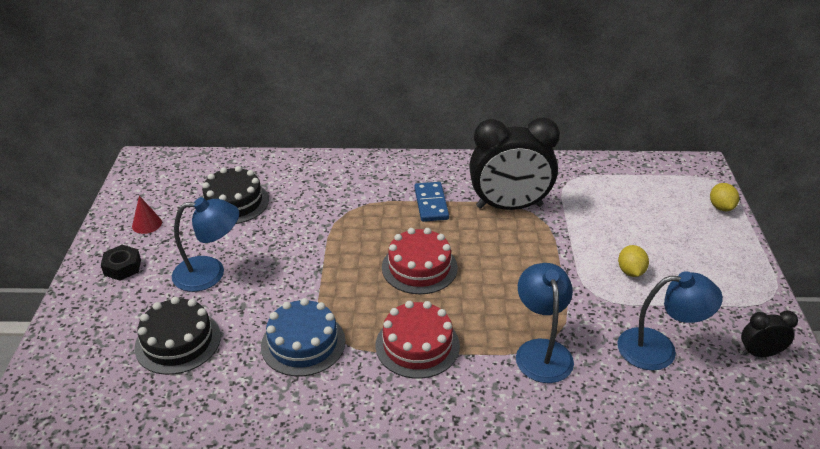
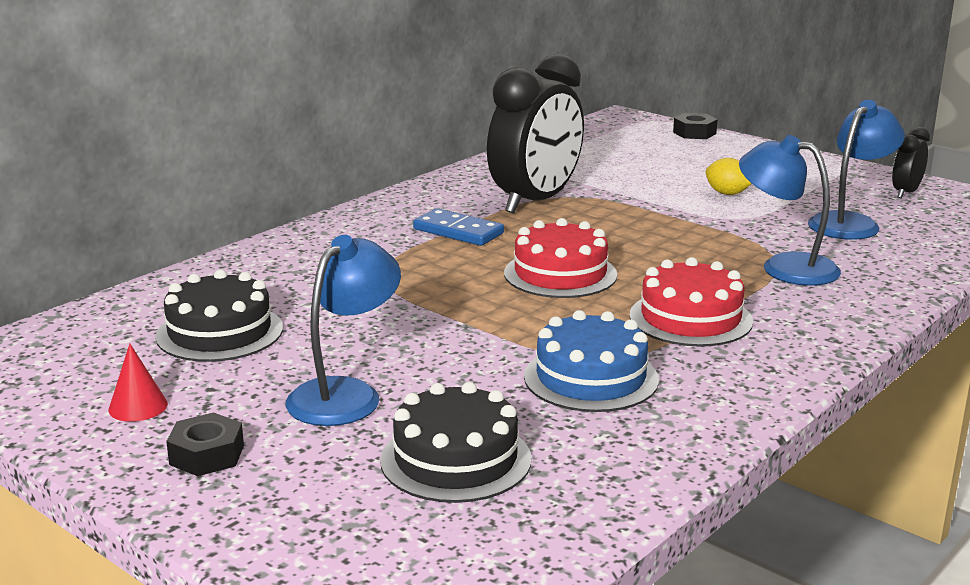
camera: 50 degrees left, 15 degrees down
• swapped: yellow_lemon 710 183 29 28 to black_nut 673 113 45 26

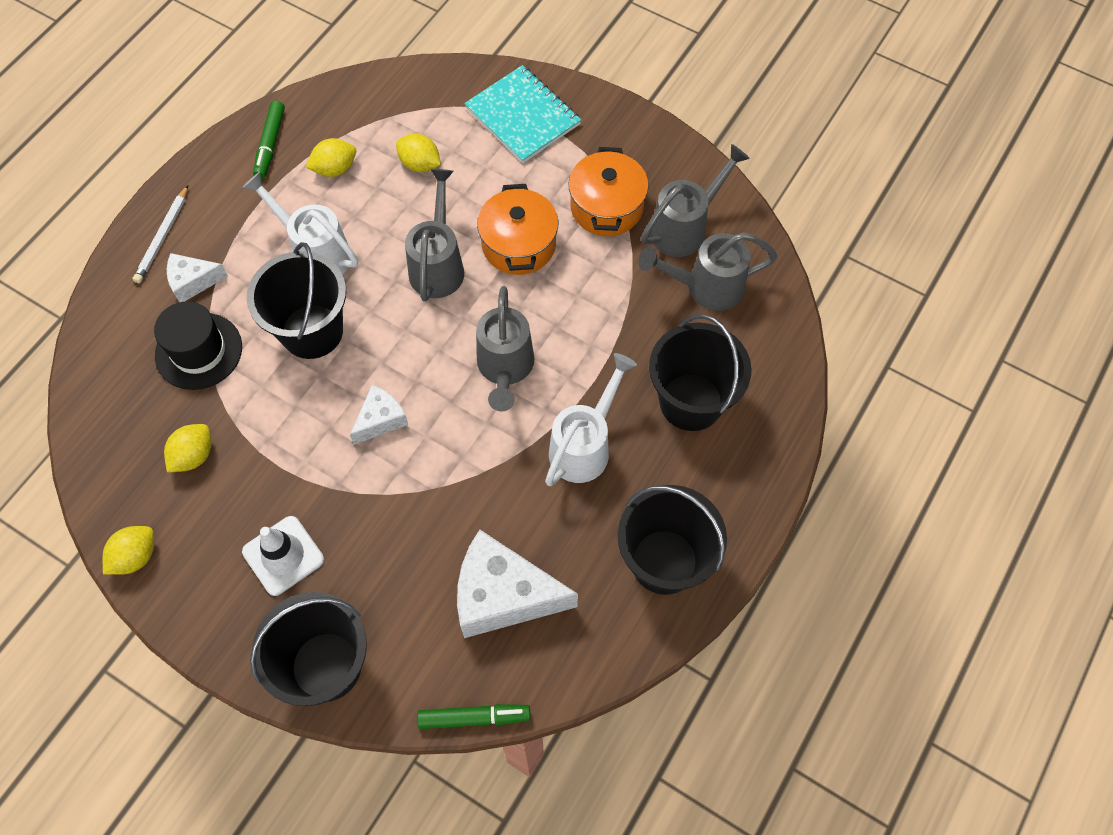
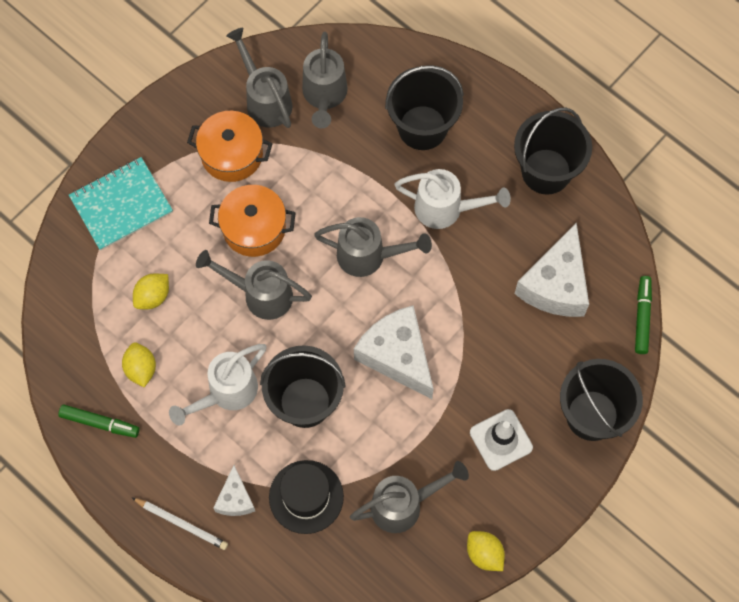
camera: 80 degrees left, 5 degrees up
• swapped: yellow_lemon 164 424 47 48 to grey_watering_can 350 461 119 72
• rotated: white_watering_can 545 353 92 133 = 394 169 117 60 150 degrees clockwise
• scaled: white_cheese 350 385 58 60 = 354 305 80 94 x1.89

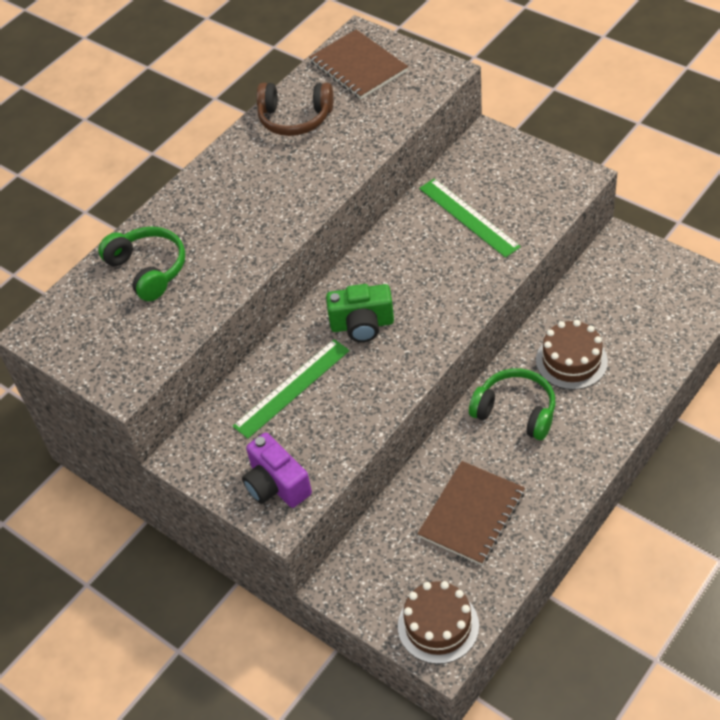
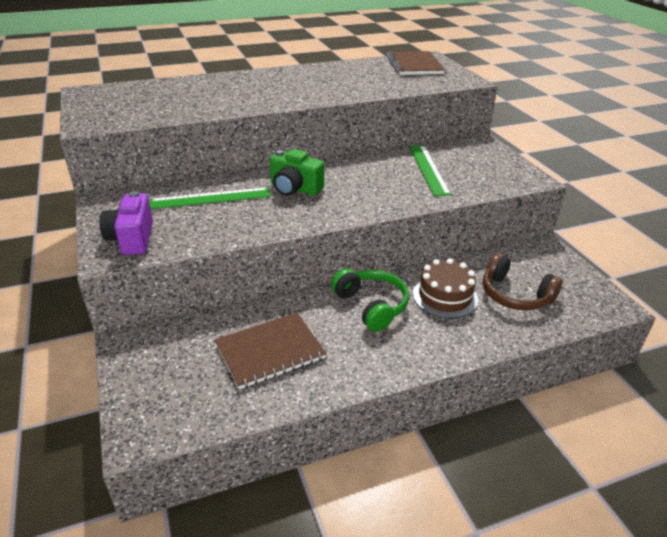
camera: 25 degrees right, 15 degrees down
• gone: green_headphones 98 226 87 75
• gone: brown_cake 398 581 81 83
• shifted: brown_headphones 256 83 78 53 to 483 253 80 57

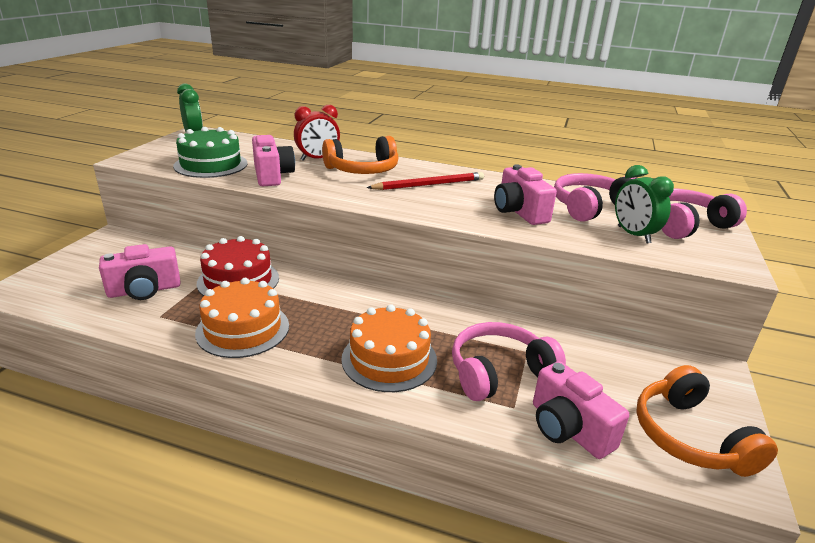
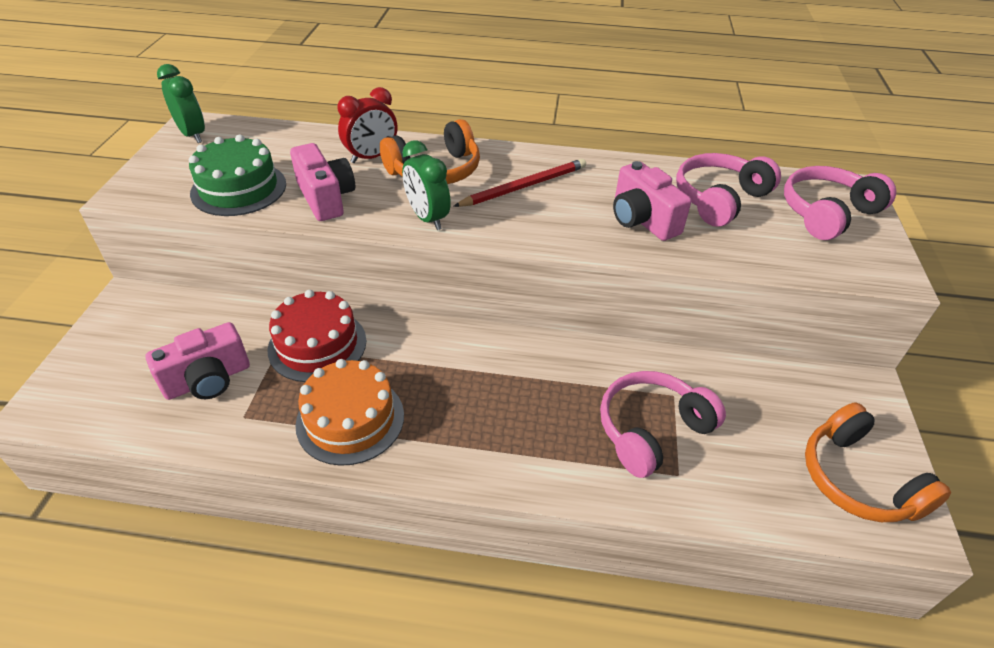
camera: 10 degrees left, 15 degrees up
• gone: orange_cake 341 304 96 88
• gone: pink_camera 533 361 96 98
• shifted: green_clock 615 165 59 78 to 402 140 49 90

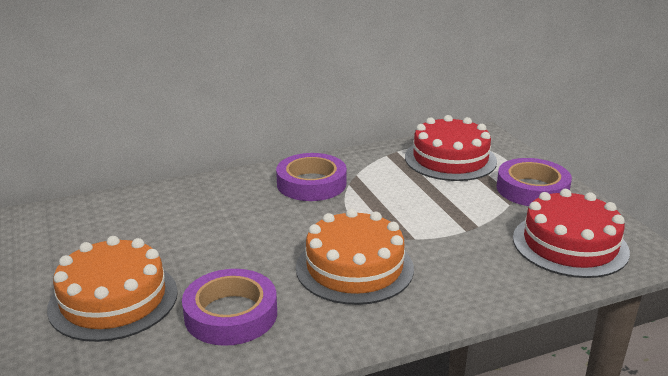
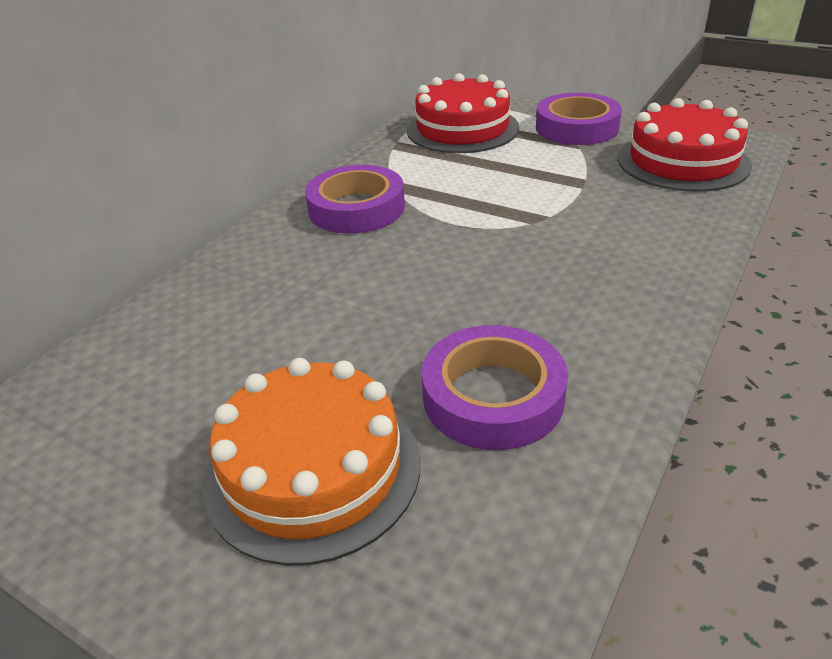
camera: 35 degrees left, 10 degrees up
• gone: orange_cake 296 208 118 97

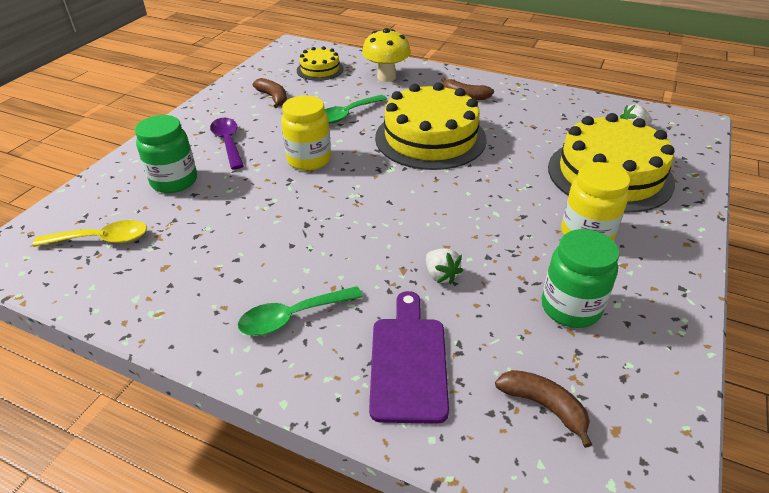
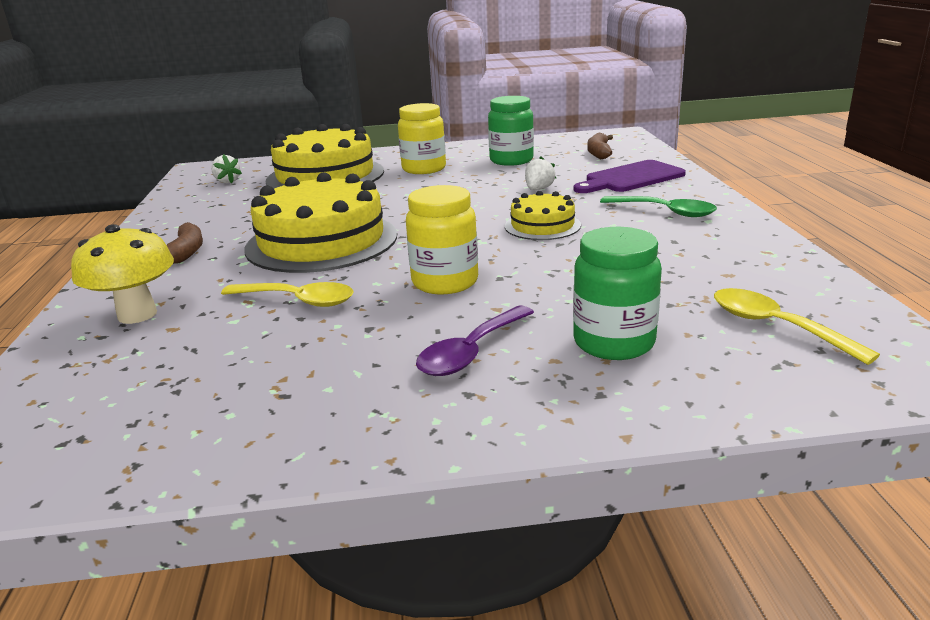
camera: 120 degrees left, 15 degrees down
• gone: brown_banana 252 78 35 30
• shifted: yellow_cake 297 46 47 35 to 505 191 76 49
• repainted: green_spoon 325 95 62 29 to yellow_spoon 221 282 133 25

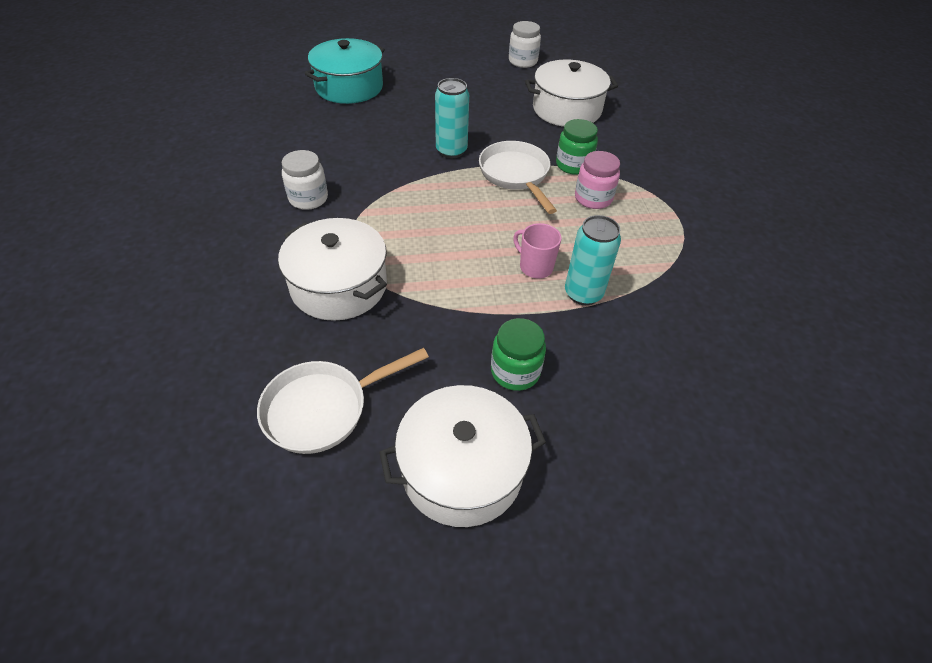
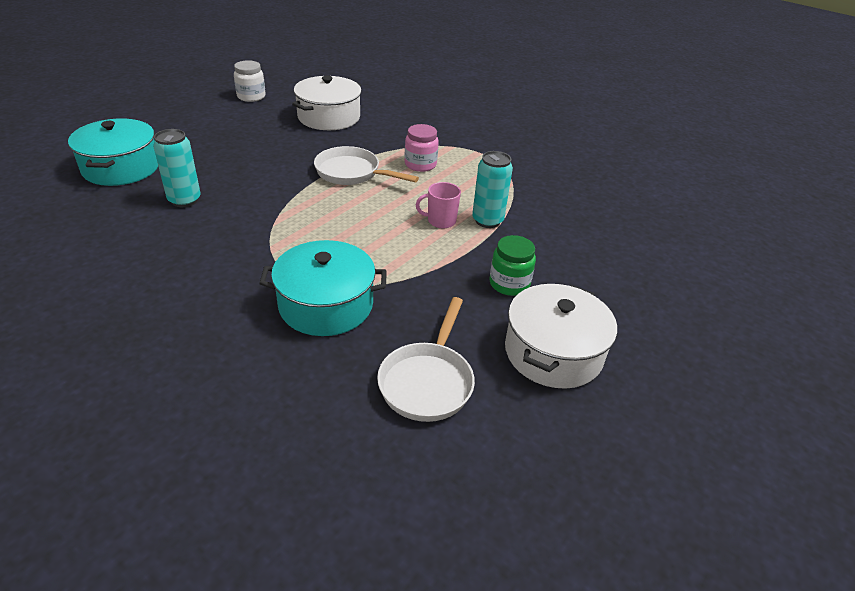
camera: 45 degrees left, 10 degrees down
• gone: white_jar 282 150 46 60
• gone: green_jar 556 119 42 56
• shifted: turquoise_can 435 78 34 80 to 153 129 48 78
• repainted: white_pot 278 218 109 103 to turquoise_pot 259 240 128 96

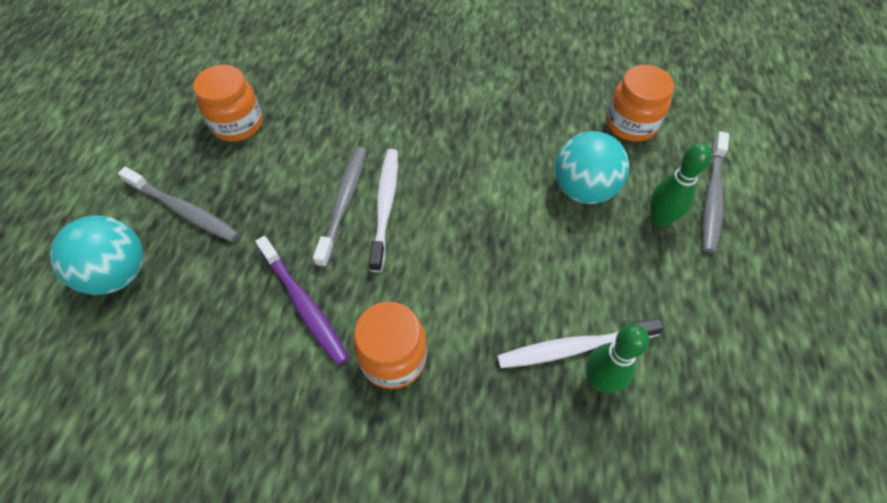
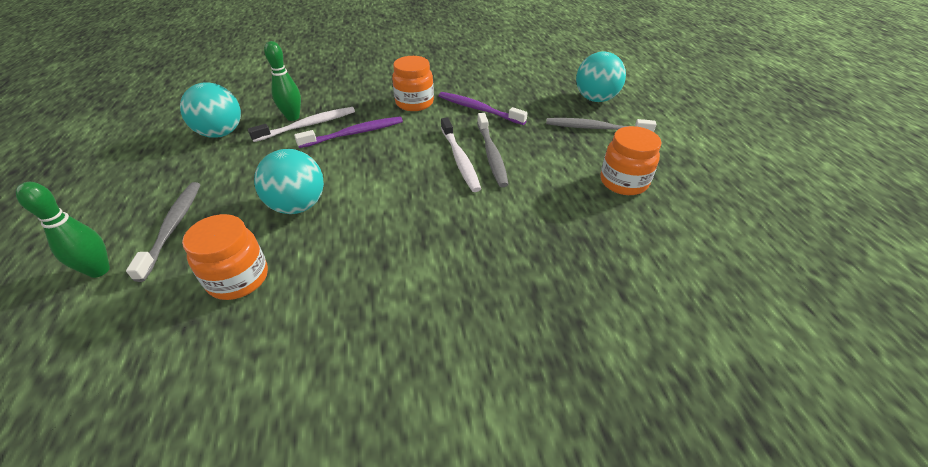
camera: 160 degrees right, 15 degrees down
• new: turquoise_ball 180 82 61 56
• new: purple_toothbrush 294 117 109 31
• shifted: green_bowling_pin 650 143 62 84 to 16 182 94 96

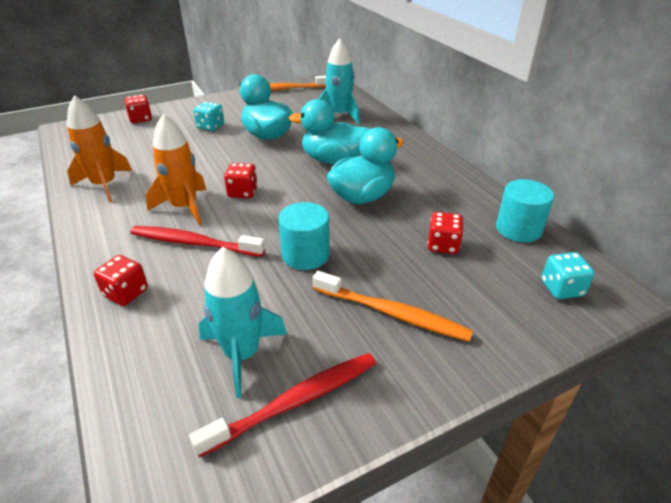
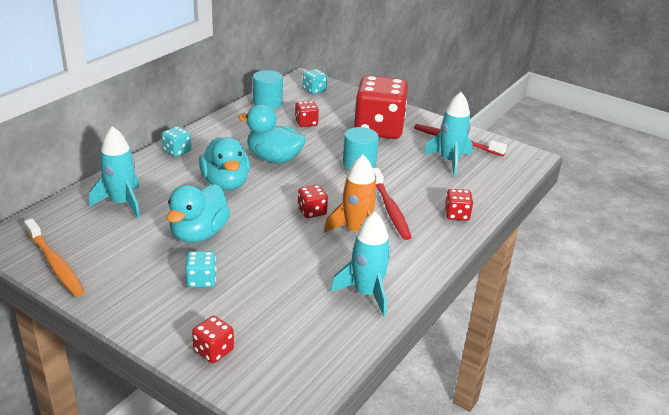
camera: 120 degrees left, 5 degrees down
• new: turquoise_dice 162 126 29 31
• swapped: orange_toothbrush 313 271 160 71 to red_dice 354 76 54 63
• repainted: orange_rocket 67 95 65 107 to turquoise_rocket 331 212 60 105

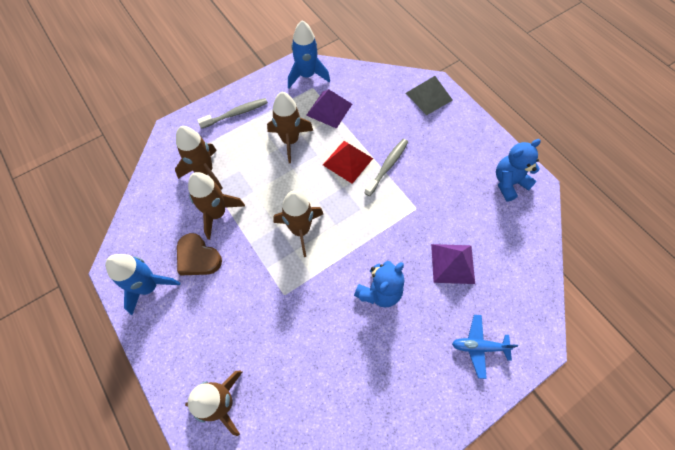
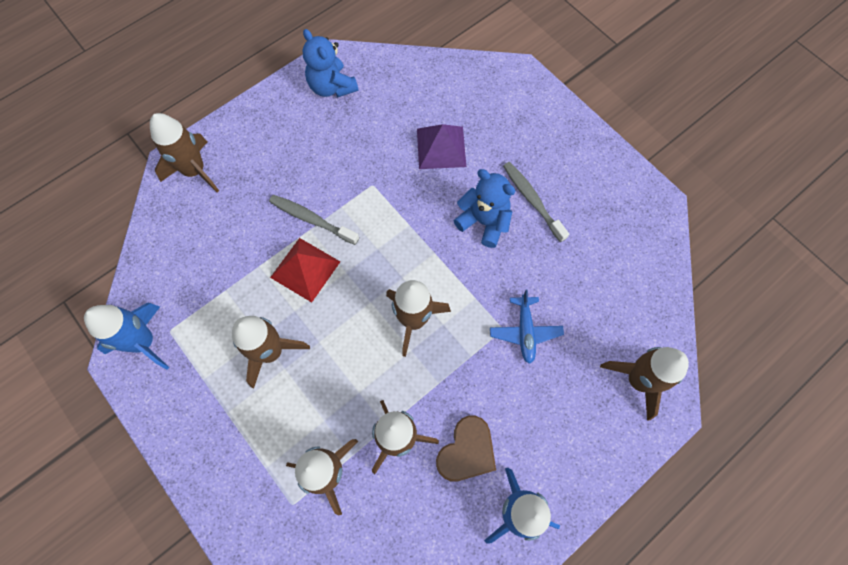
camera: 95 degrees left, 5 degrees up
• gone: purple_pyramid 306 89 46 40
• shifted: grey_toothbrush 197 98 71 31 to 503 162 66 80
• shifted: blue_plane 452 315 66 64 to 490 290 74 74
• swapped: grey_pyramid 406 76 47 39 to brown_rocket 150 113 69 79

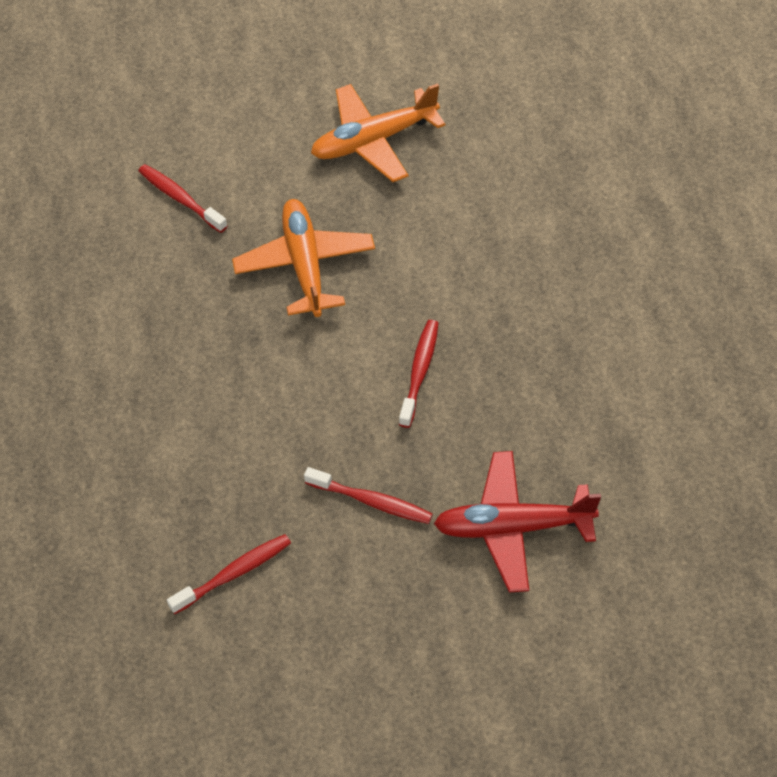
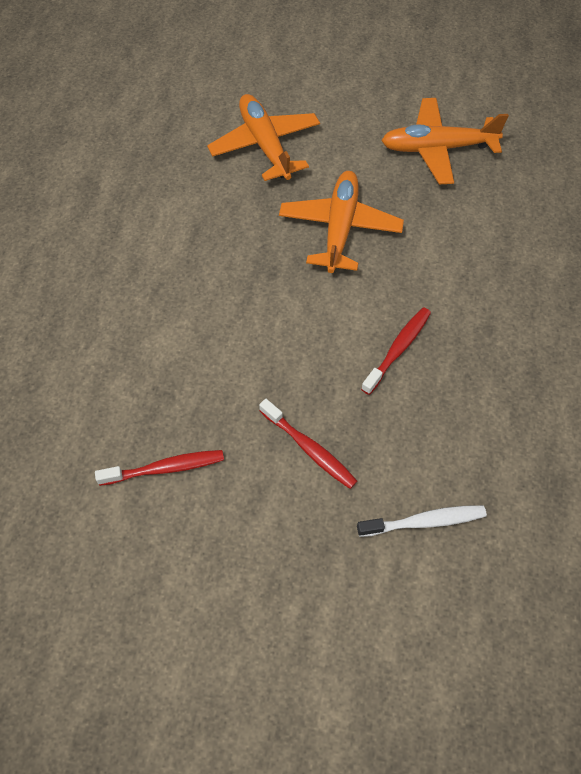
camera: 20 degrees right, 5 degrees up
• swapped: red_toothbrush 138 164 89 69 to orange_plane 207 94 113 87
• swapped: red_plane 434 451 167 142 to white_toothbrush 357 505 130 32

